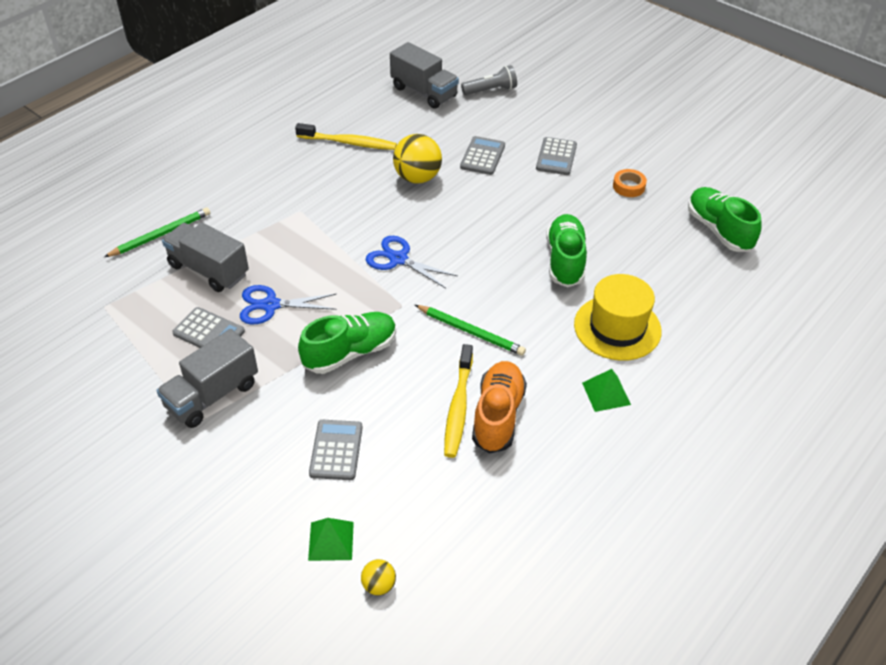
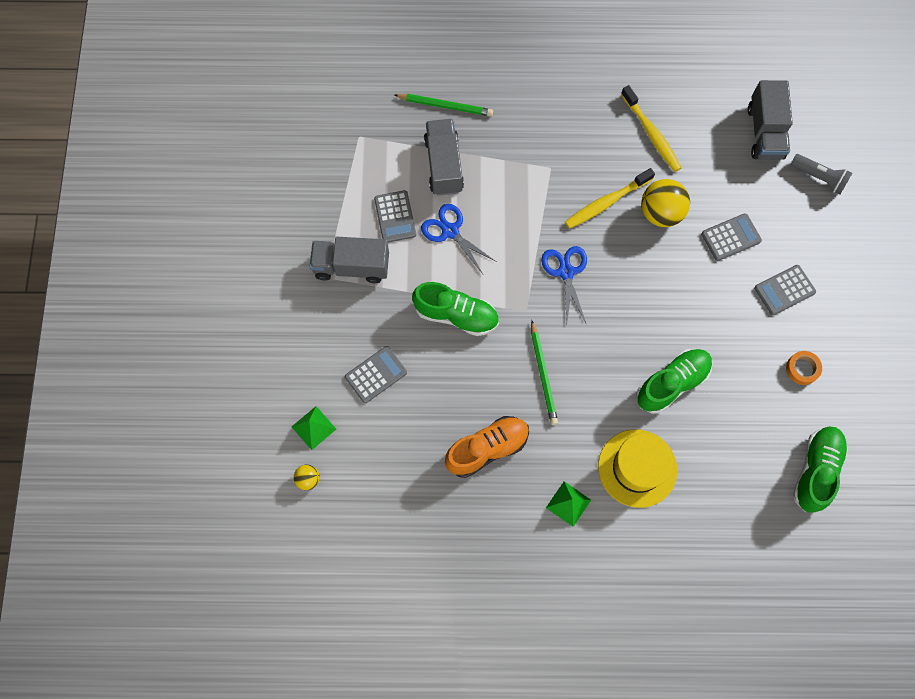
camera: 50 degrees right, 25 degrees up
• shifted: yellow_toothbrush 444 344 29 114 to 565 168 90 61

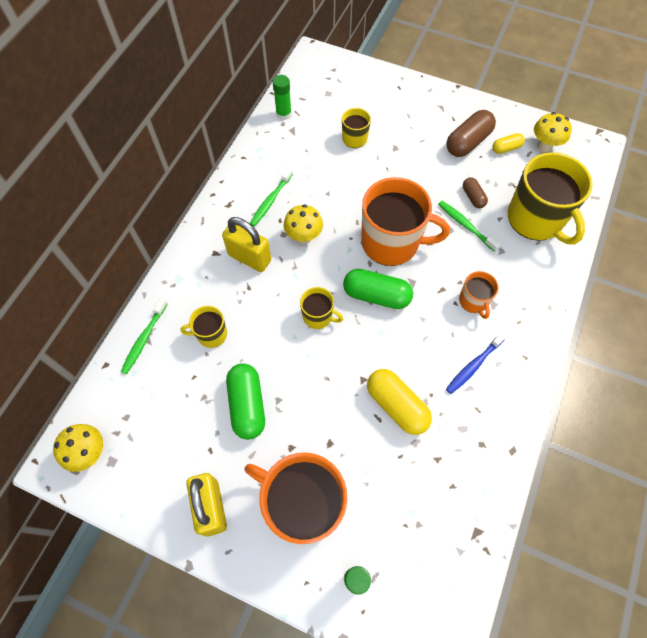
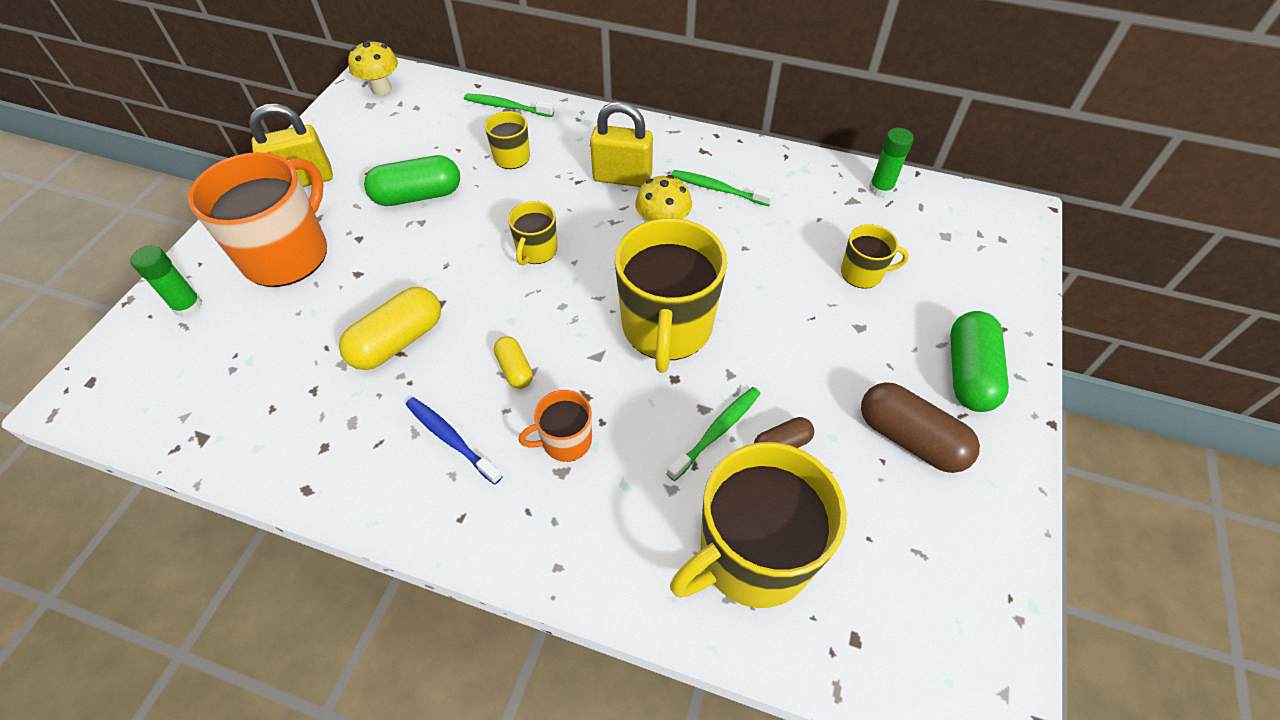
camera: 85 degrees right, 10 degrees down
• gone: yellow_mushroom 534 112 38 40
• shifted: green_capsule 343 269 70 40 to 950 311 59 101
• shifted: yellow_capsule 492 133 33 21 to 494 336 39 53
• repainted: orange_mug 361 177 89 89 to yellow_mug 615 218 112 155
• rotated: yellow_padlock 222 217 49 55 = 590 102 63 85 75 degrees clockwise

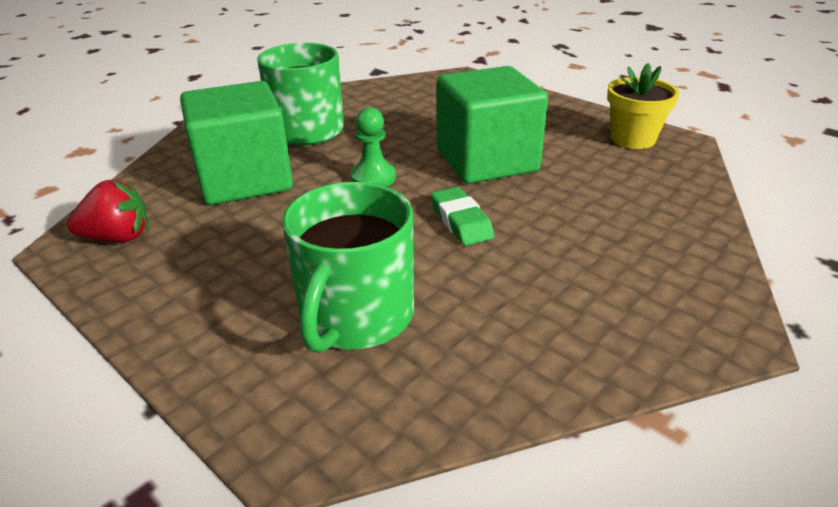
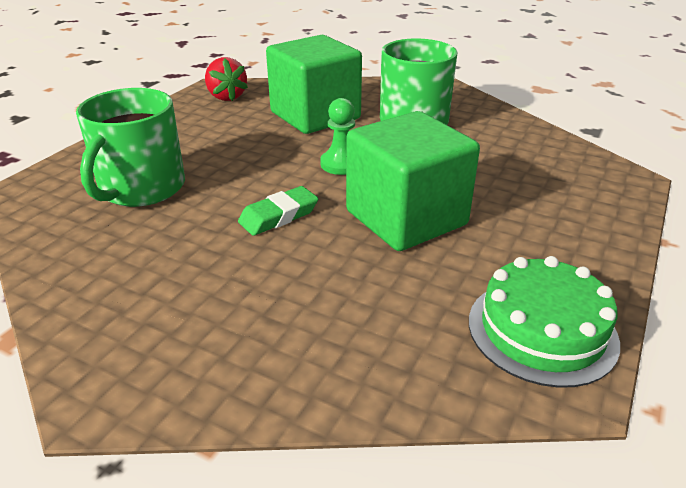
camera: 75 degrees right, 0 degrees up
• swapped: yellow_flower_pot 607 63 72 86 to green_cake 469 256 151 132
• rotated: green_mug 282 182 132 171 = 76 88 109 119 75 degrees counterclockwise

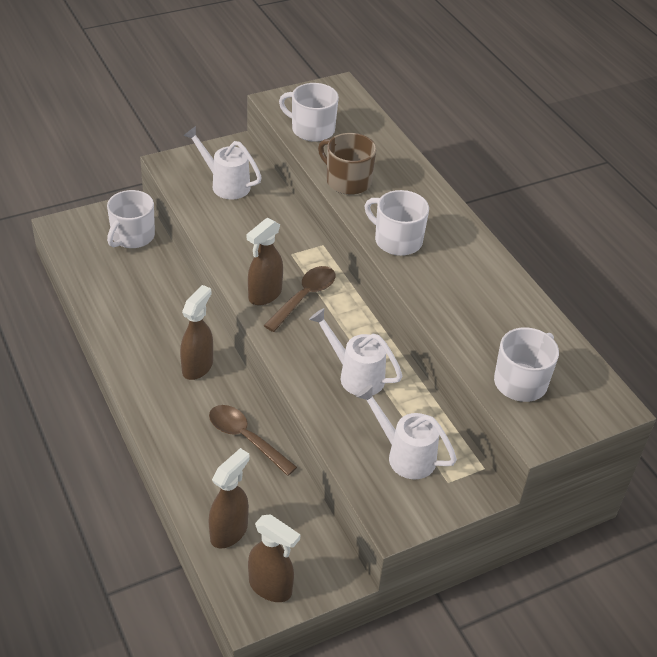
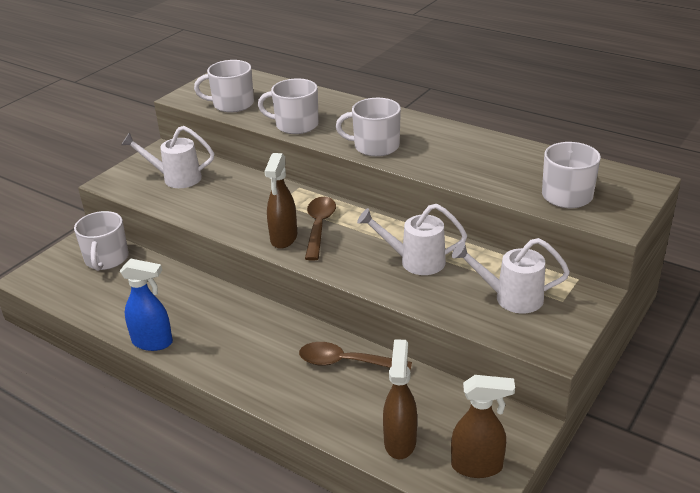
camera: 25 degrees left, 10 degrees down
• gone: brown_spray_bottle 180 285 33 95
• new: blue_spray_bottle 120 259 53 92
• repainted: brown_mug 318 133 59 62 to white_mug 258 78 61 56

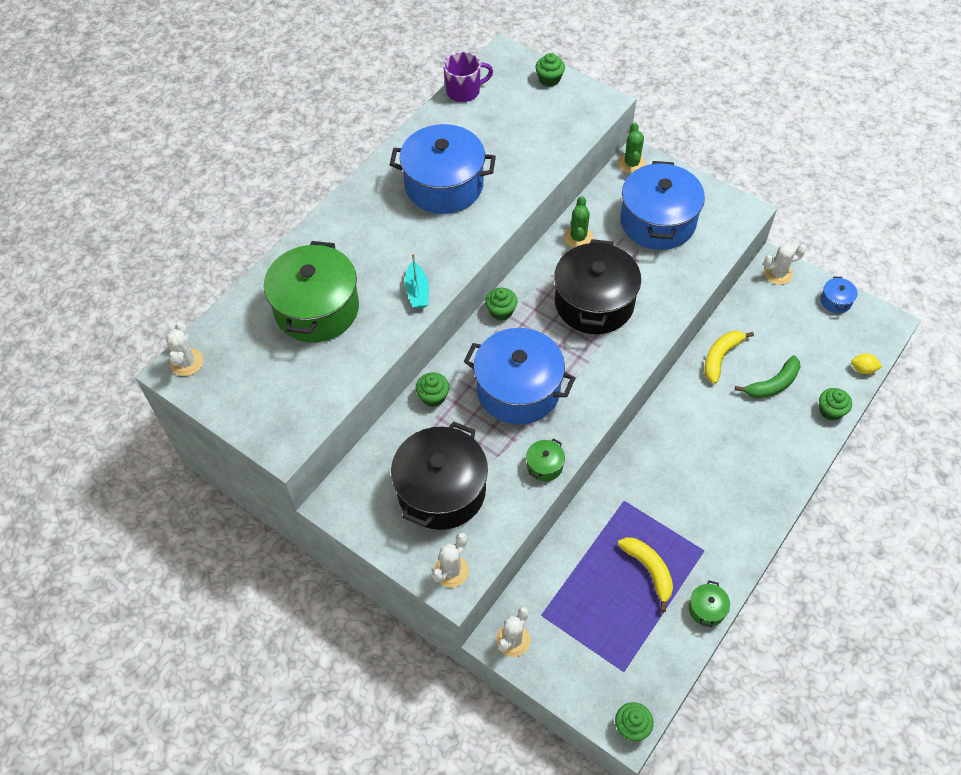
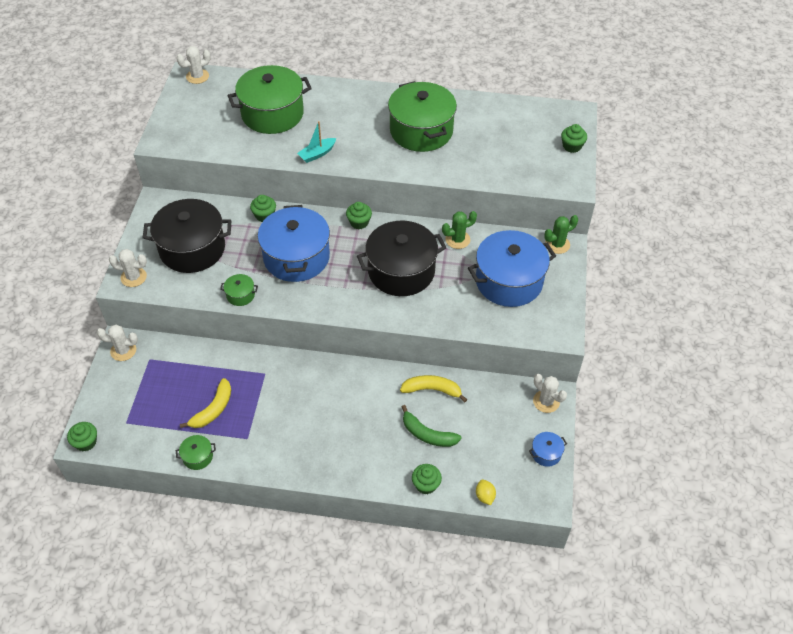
camera: 60 degrees right, 5 degrees down
• gone: purple_mug 443 52 50 50
• repainted: blue_pot 390 124 106 90 to green_pot 388 81 69 71

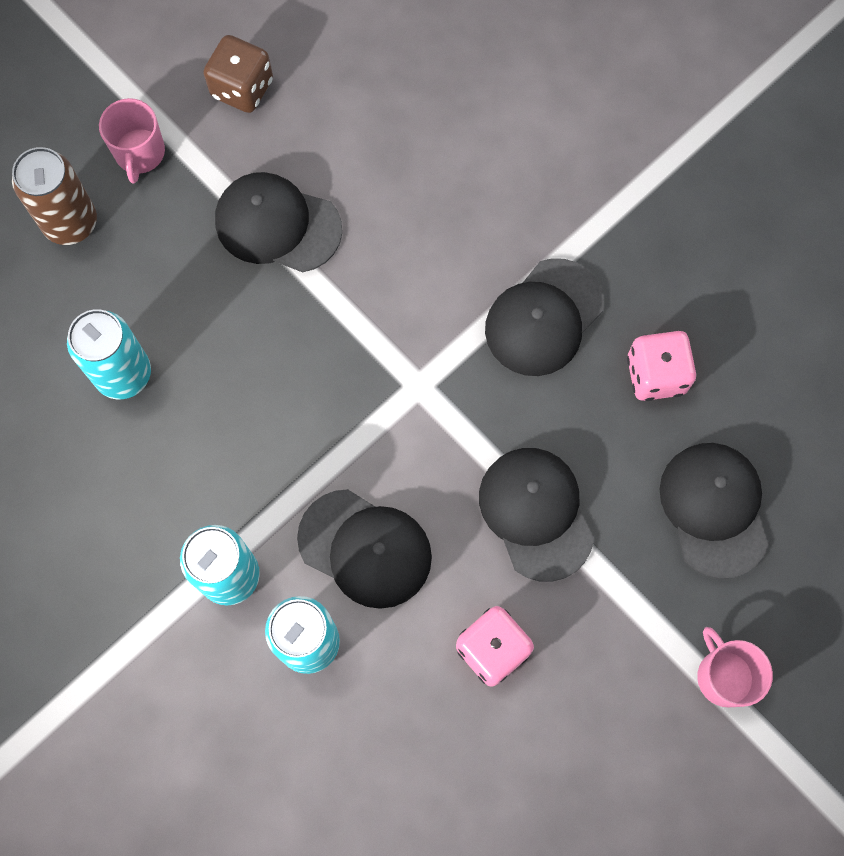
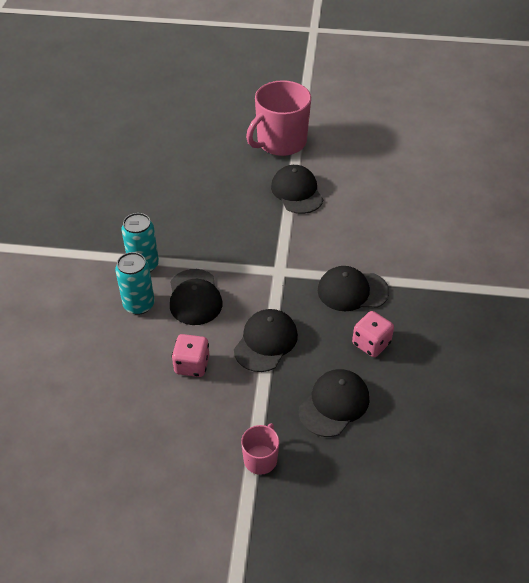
camera: 50 degrees right, 25 degrees down
• gone: brown_can 12 147 85 98
• gone: turquoise_can 67 309 84 90
• gone: brown_dice 204 35 69 78
• scaled: pink_mug 99 98 66 86 = 246 80 65 76 x2.06

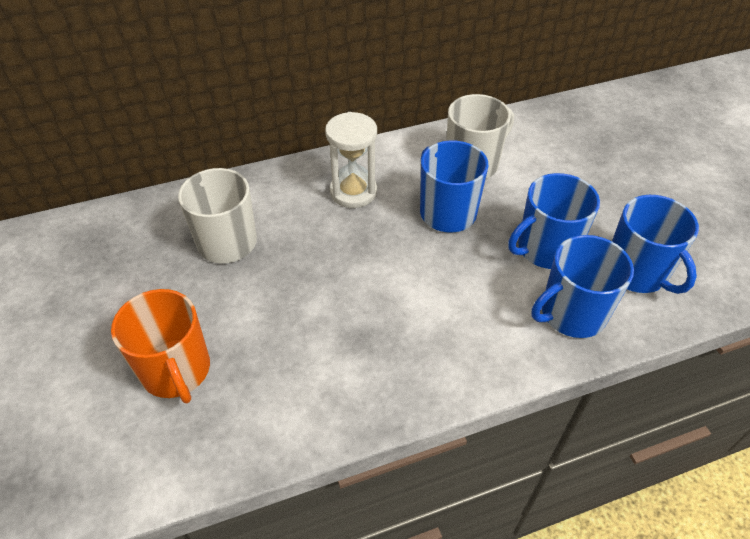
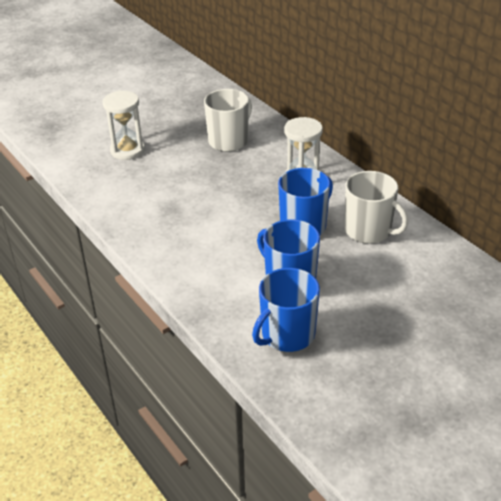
camera: 75 degrees right, 10 degrees down
• gone: blue_mug 531 235 103 103
• swapped: orange_mug 111 289 99 114 to white_hourglass 103 91 42 69

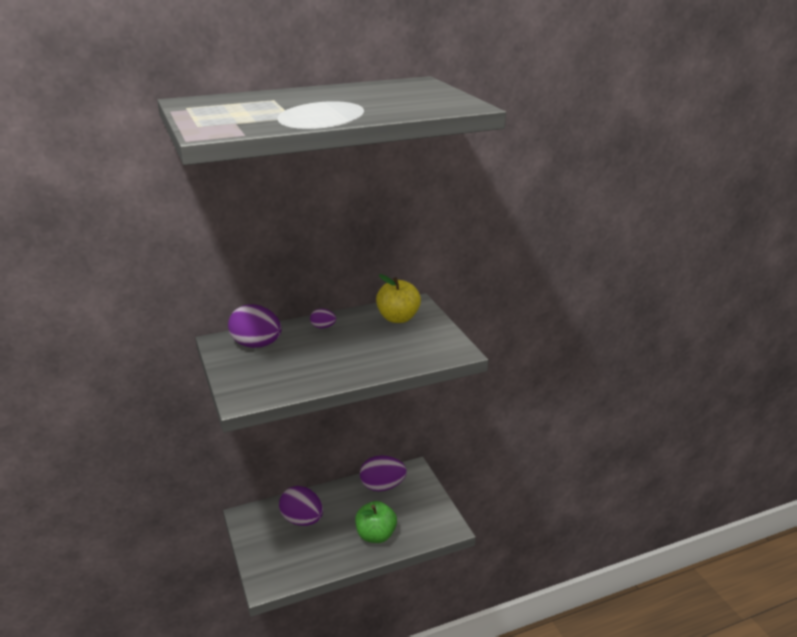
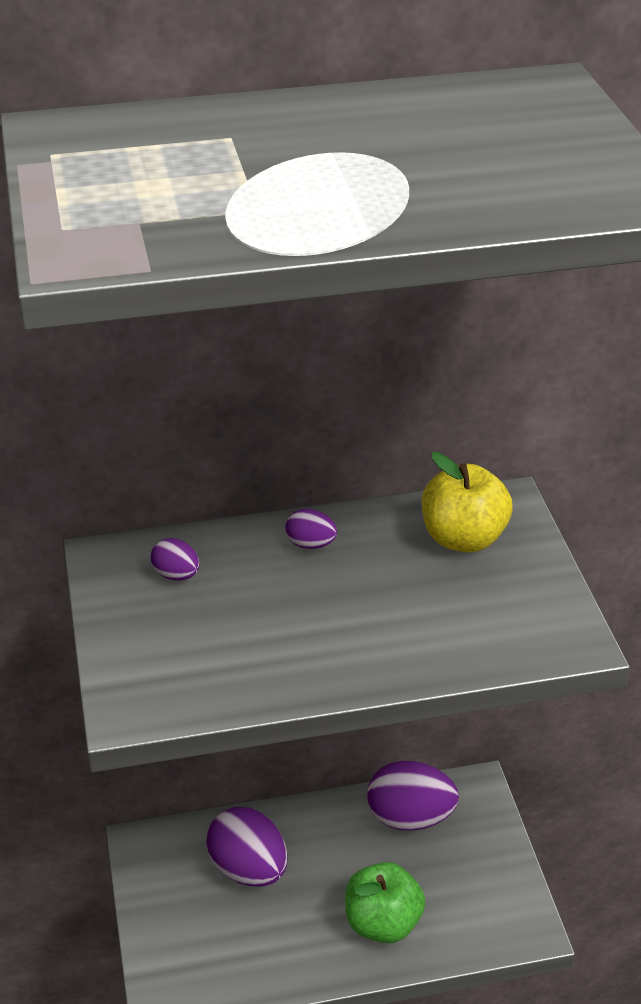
camera: 10 degrees right, 10 degrees up
• scaled: purple_egg 228 304 54 44 = 151 538 49 42 x0.49

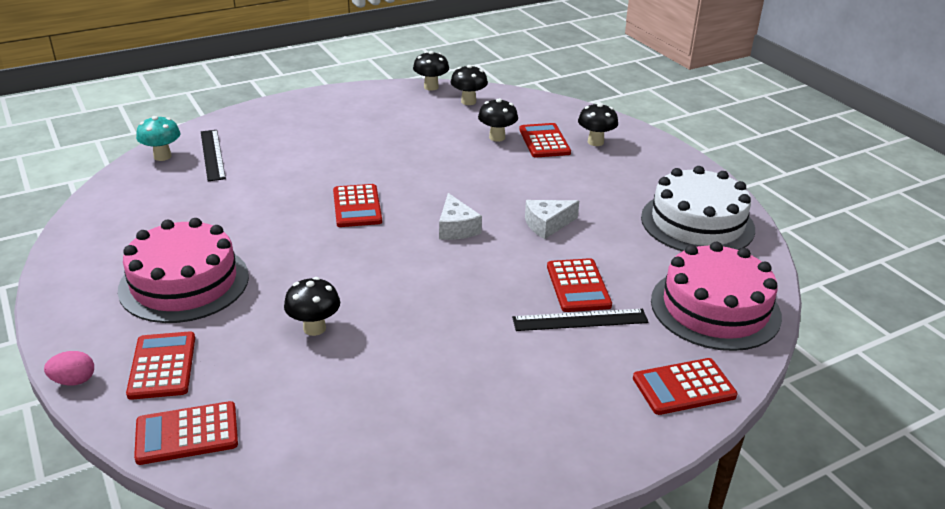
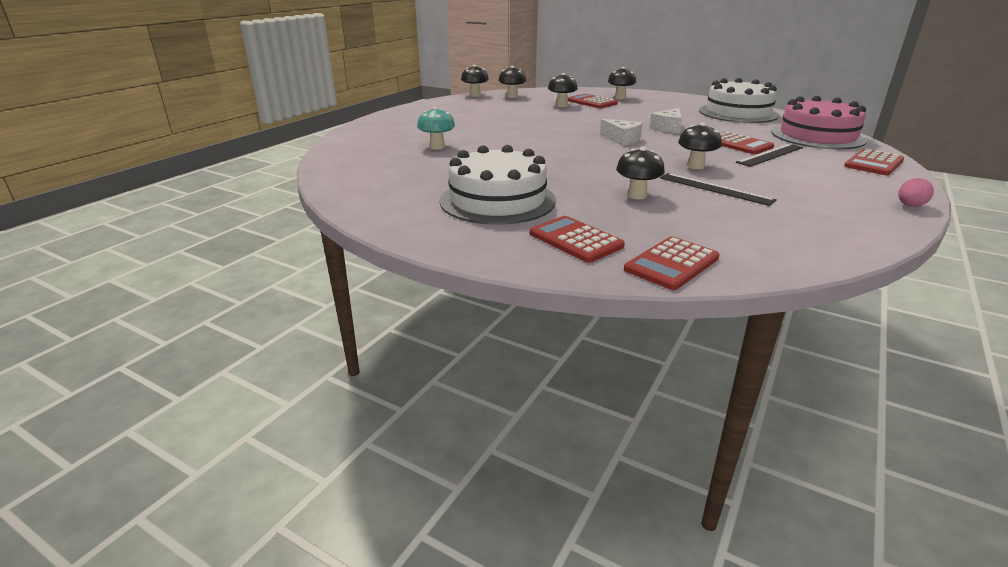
camera: 30 degrees left, 5 degrees down
• gone: red_calculator 333 184 49 43
• new: black_mushroom 678 123 44 46
• shifted: pink_egg 44 351 50 35 to 898 178 36 29
• shifted: turquoise_mushroom 136 116 44 45 to 417 107 38 43
• shifted: black_ruler 201 130 25 51 to 660 173 117 33
• repainted: pink_cake 118 218 131 105 to white_cake 440 145 116 80

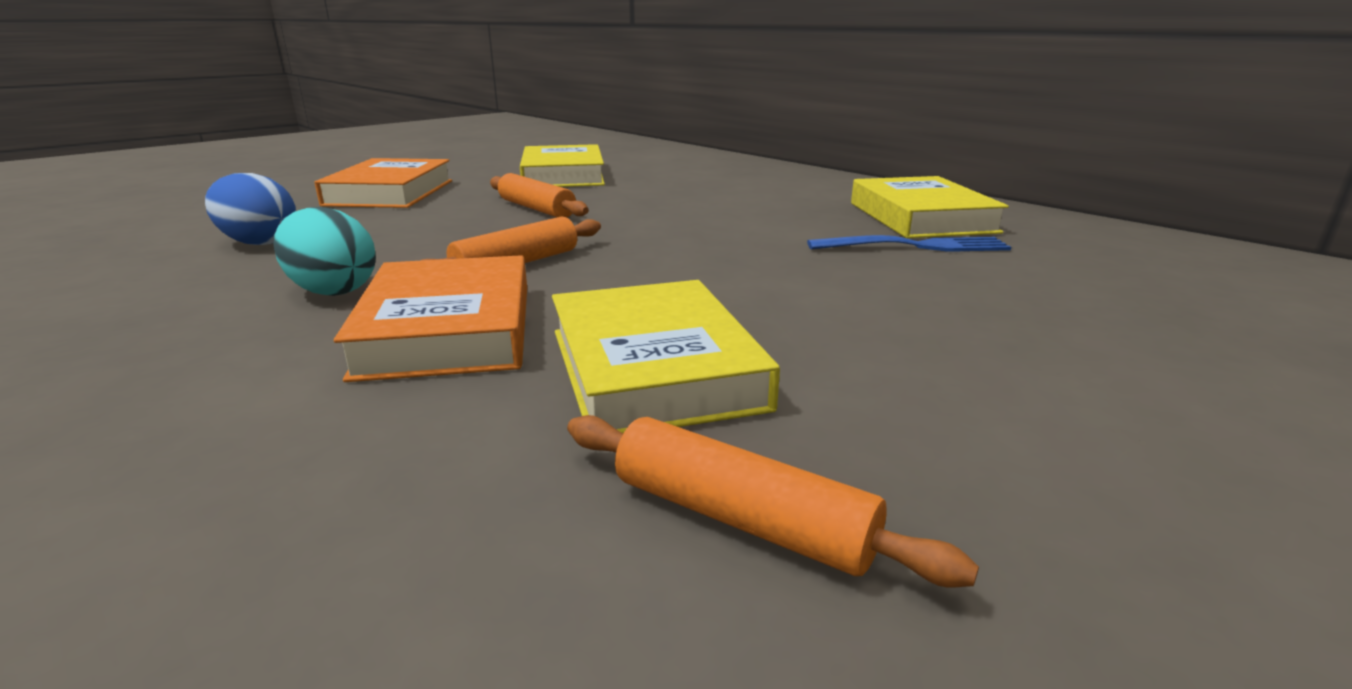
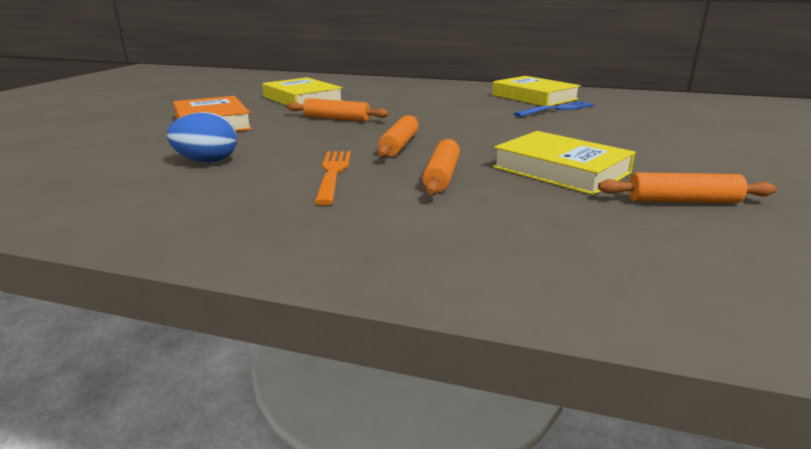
camera: 30 degrees left, 0 degrees up
• swapped: turquoise_egg 273 207 103 89 to orange_fork 314 151 37 54
• swapped: orange_book 334 255 193 127 to orange_rolling_pin 422 139 38 56

